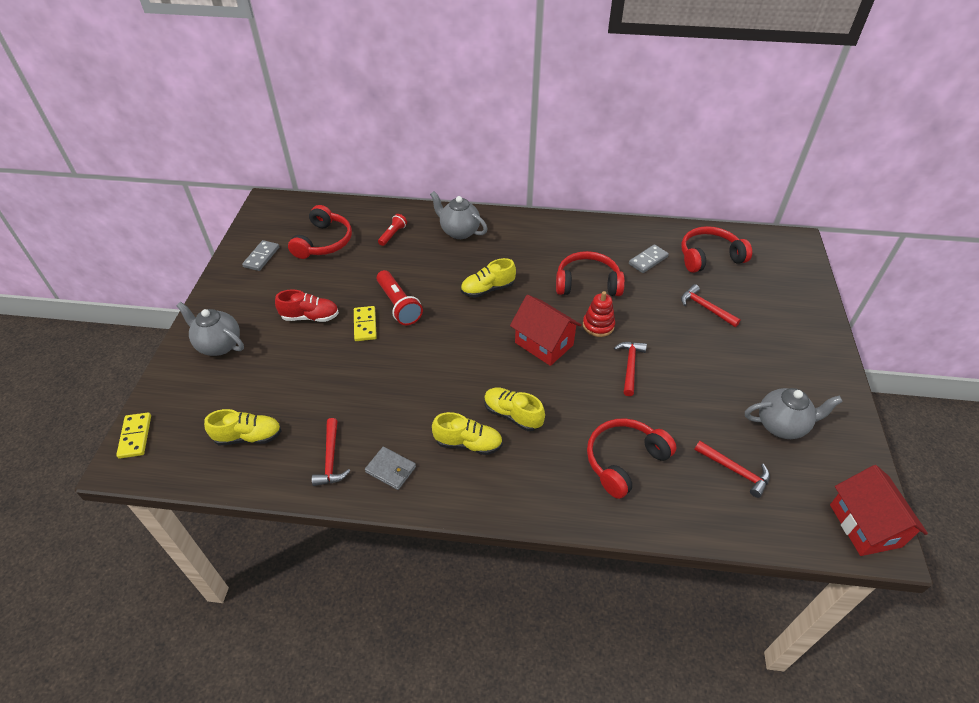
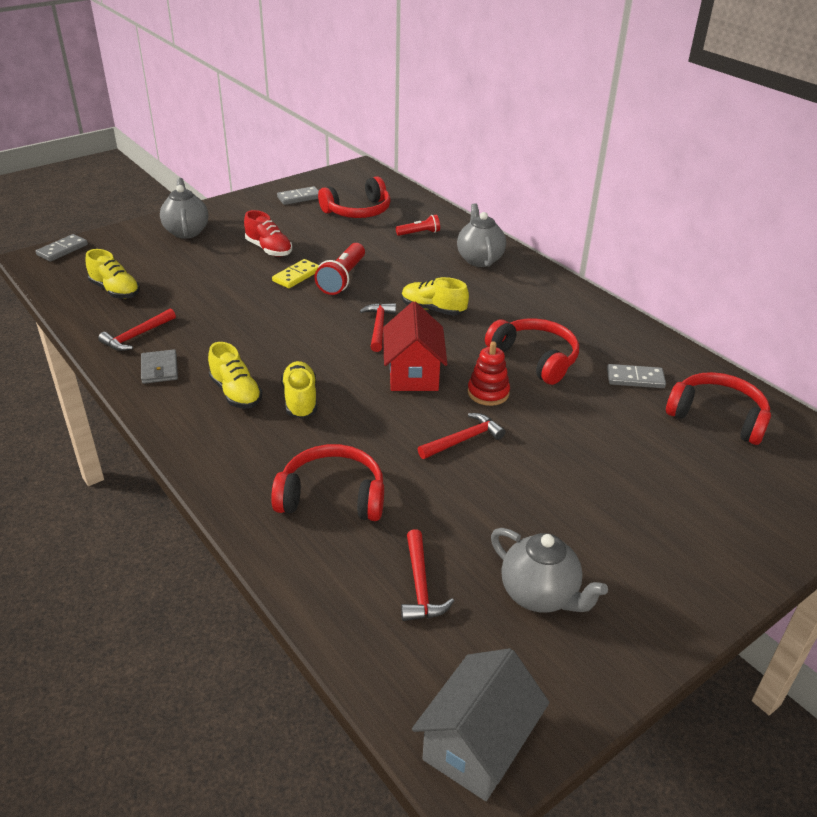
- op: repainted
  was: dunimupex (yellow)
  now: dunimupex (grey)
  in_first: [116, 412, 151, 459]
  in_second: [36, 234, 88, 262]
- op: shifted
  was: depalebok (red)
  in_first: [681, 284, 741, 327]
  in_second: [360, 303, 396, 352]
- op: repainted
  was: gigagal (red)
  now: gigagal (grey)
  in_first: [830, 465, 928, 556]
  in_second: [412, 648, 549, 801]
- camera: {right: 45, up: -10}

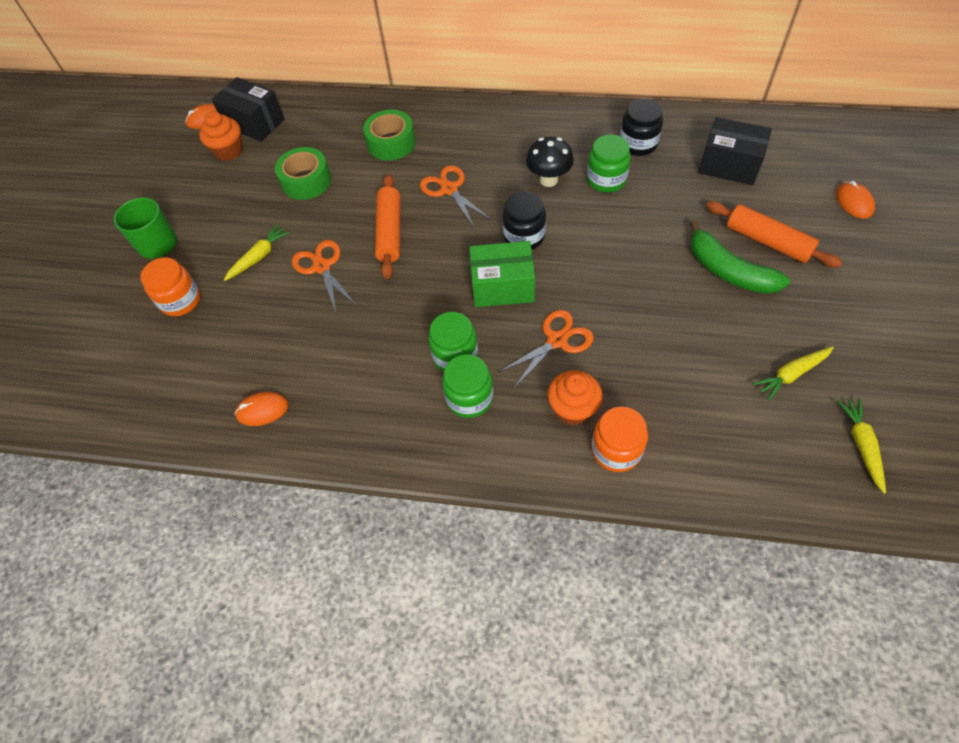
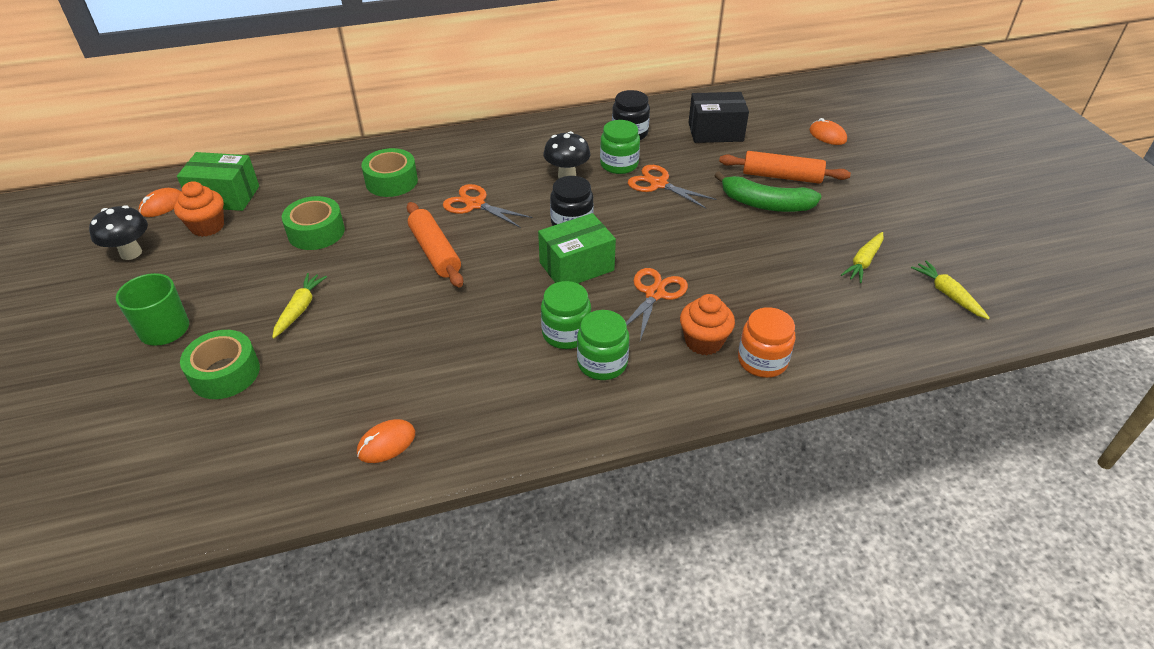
- op: swapped
  was: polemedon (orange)
  now: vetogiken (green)
  in_first: [141, 257, 201, 316]
  in_second: [180, 330, 260, 399]
- op: repainted
  was: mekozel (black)
  now: mekozel (green)
  in_first: [212, 77, 285, 142]
  in_second: [177, 152, 259, 211]
- op: shifted
  was: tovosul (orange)
  in_first: [292, 240, 357, 314]
  in_second: [628, 165, 716, 208]
- op: new
  now: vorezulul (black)
  in_second: [89, 205, 148, 260]
- camera: {right: -30, up: -15}

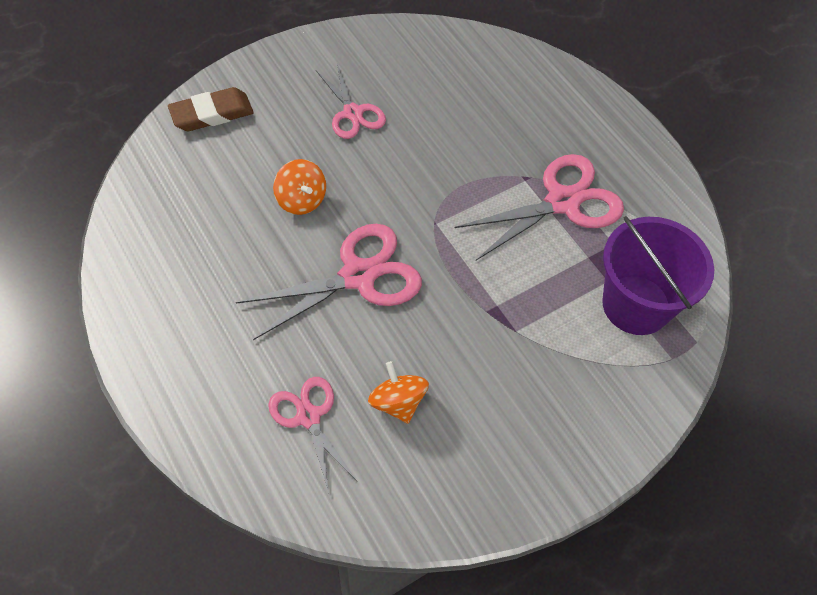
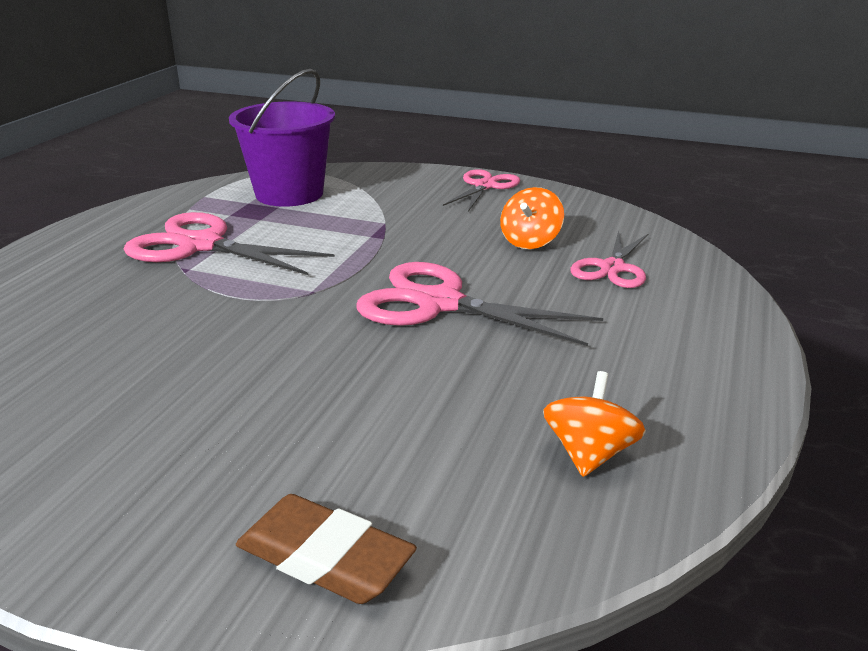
- op: shifted
  was: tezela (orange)
  in_first: [273, 159, 326, 215]
  in_second: [543, 371, 646, 477]
- op: shifted
  was: tovosul (pink)
  in_first: [316, 63, 386, 139]
  in_second: [443, 169, 520, 212]
- camera: {right: -125, up: -30}

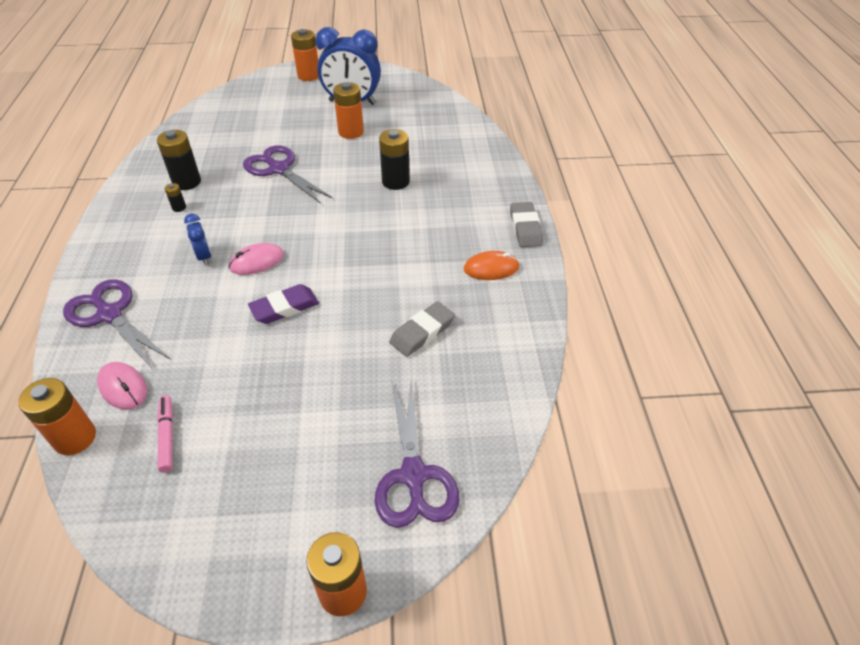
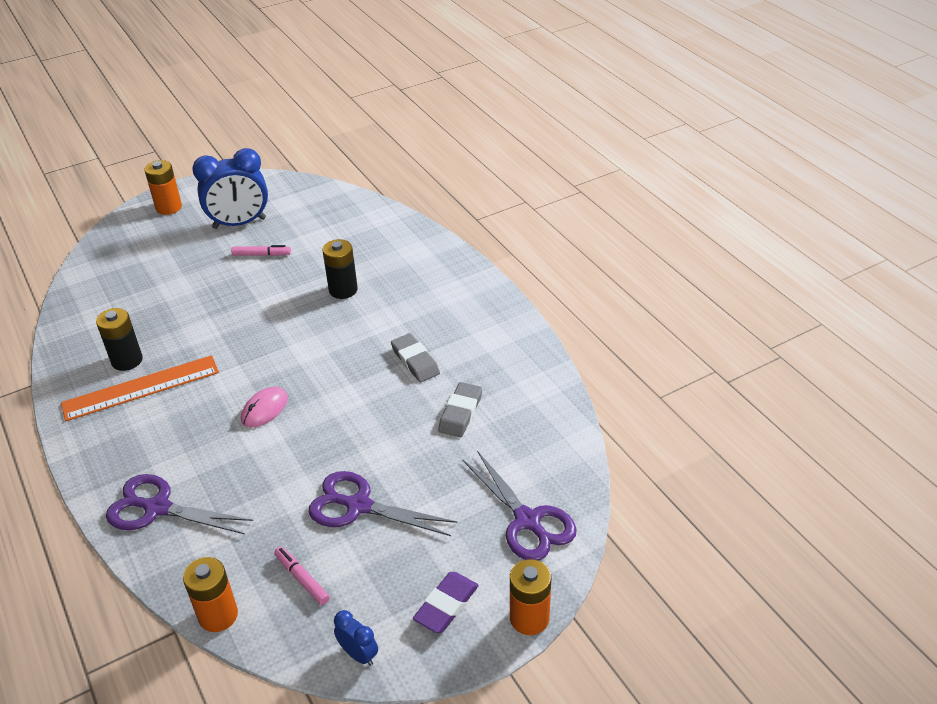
- op: gone
  was: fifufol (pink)
  in_first: [97, 362, 147, 410]
- op: swapped
  was: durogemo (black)
  now: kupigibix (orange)
  in_first: [165, 183, 186, 212]
  in_second: [61, 355, 219, 421]
- op: shifted
  was: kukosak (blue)
  in_first: [184, 214, 211, 265]
  in_second: [334, 610, 378, 666]
- op: shifted
  was: tovosul (purple)
  in_first: [243, 146, 333, 204]
  in_second: [308, 471, 457, 536]
- op: shifted
  was: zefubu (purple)
  in_first: [248, 284, 319, 324]
  in_second: [413, 572, 479, 633]
- op: swapped
  was: durogemo (orange)
  now: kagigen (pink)
  in_first: [333, 82, 364, 139]
  in_second: [231, 245, 291, 256]
- op: gone
  was: fifufol (orange)
  in_first: [464, 251, 519, 280]
- op: shifted
  was: zefubu (grey)
  in_first: [510, 202, 543, 247]
  in_second: [391, 333, 440, 382]
- camera: {right: -25, up: -5}

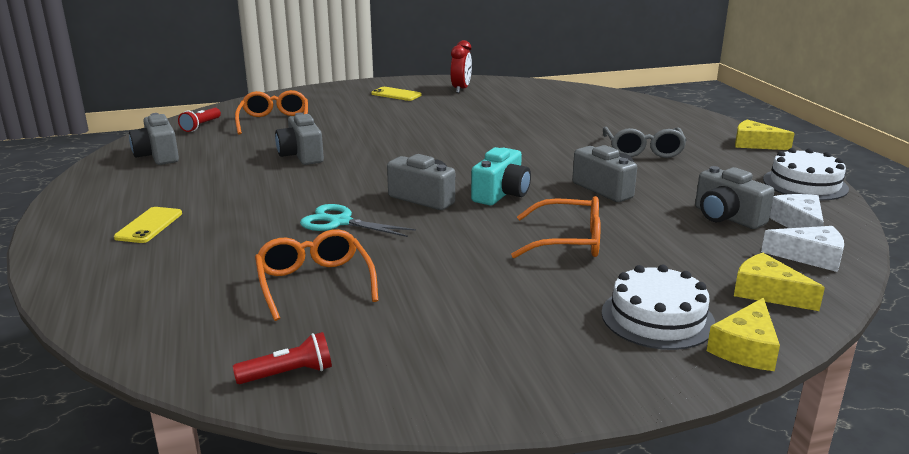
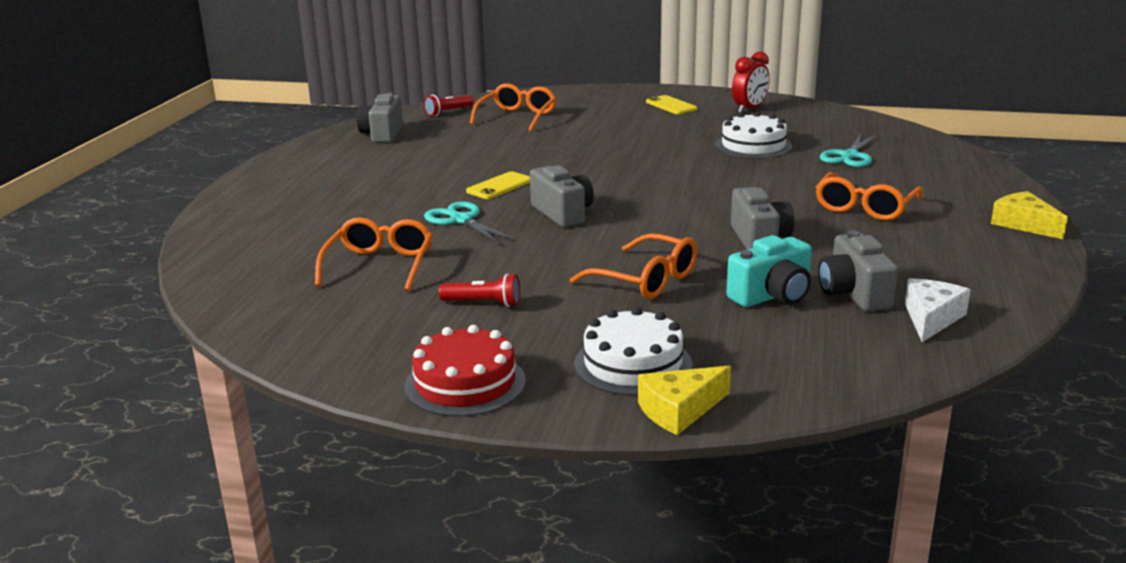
- op: shifted
  was: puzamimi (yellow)
  in_first: [114, 207, 182, 243]
  in_second: [466, 171, 530, 199]
- op: shifted
  was: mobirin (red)
  in_first: [233, 332, 332, 384]
  in_second: [439, 273, 520, 307]
- op: gone
  was: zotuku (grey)
  in_first: [275, 113, 324, 165]
- op: shifted
  was: zotuku (turquoise)
  in_first: [471, 147, 531, 205]
  in_second: [727, 235, 812, 307]
- op: repainted
  was: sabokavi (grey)
  now: sabokavi (orange)
  in_first: [603, 127, 687, 158]
  in_second: [816, 172, 923, 220]
- op: gone
  was: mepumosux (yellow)
  in_first: [734, 253, 825, 311]
- op: gone
  was: mepumosux (white)
  in_first: [761, 226, 844, 272]
- op: shifted
  was: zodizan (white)
  in_first: [763, 148, 849, 200]
  in_second: [715, 112, 792, 159]
- op: new
  now: zodizan (red)
  in_second: [405, 325, 526, 417]
- op: new
  now: tovosul (turquoise)
  in_second: [820, 134, 877, 167]
- camera: {right: 30, up: 0}

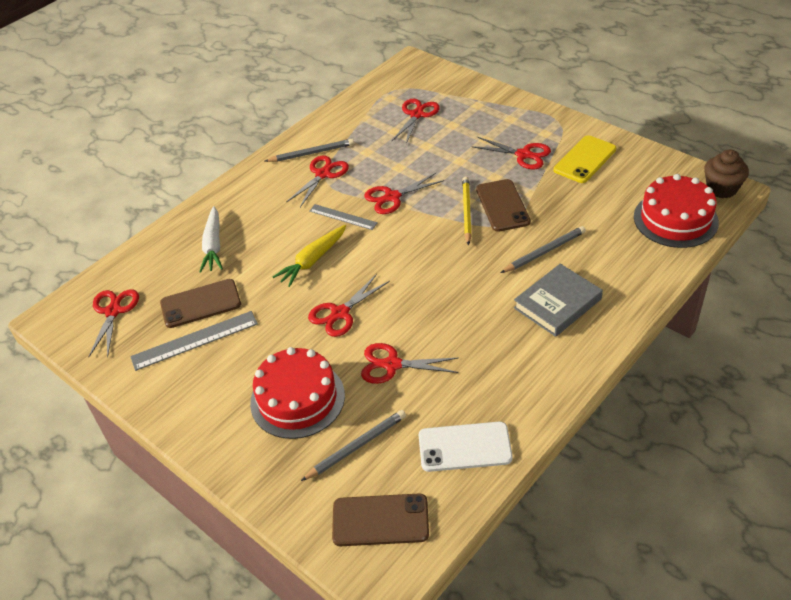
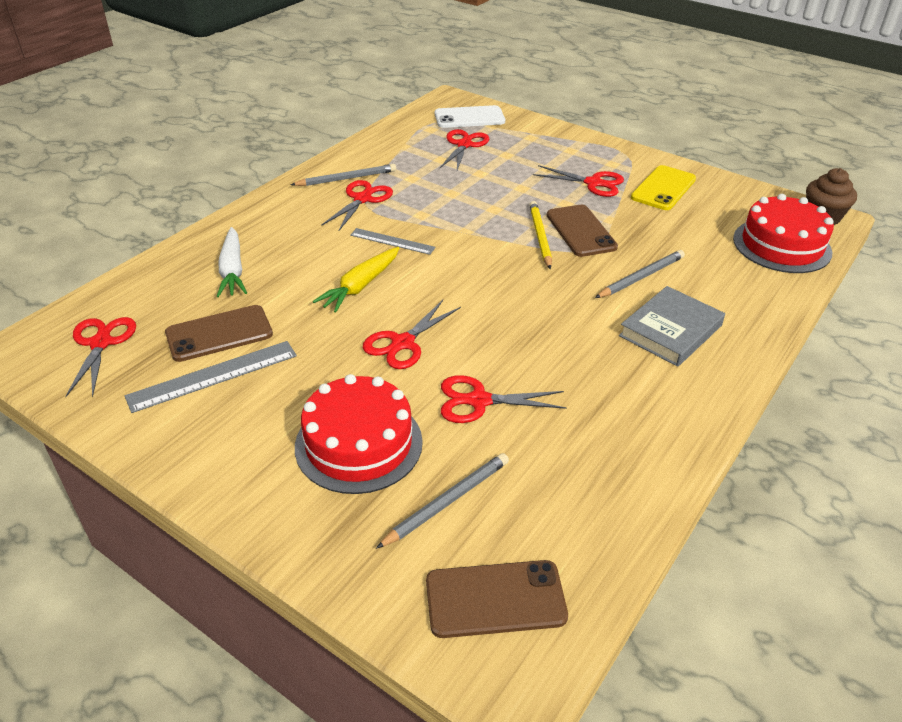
- op: gone
  was: tovosul (red)
  in_first: [364, 173, 444, 214]
- op: shifted
  was: puzamimi (white)
  in_first: [419, 422, 513, 472]
  in_second: [435, 105, 505, 128]
- camera: {right: -10, up: -5}

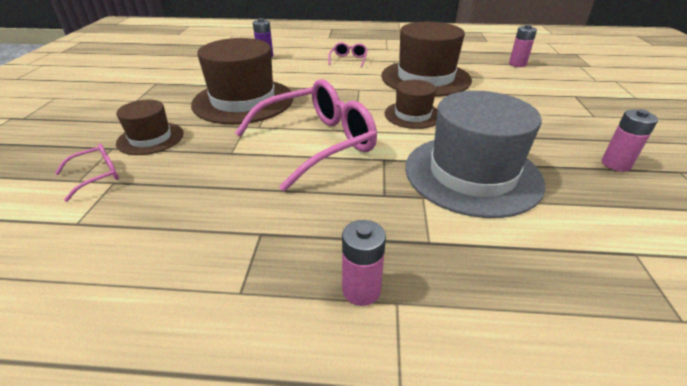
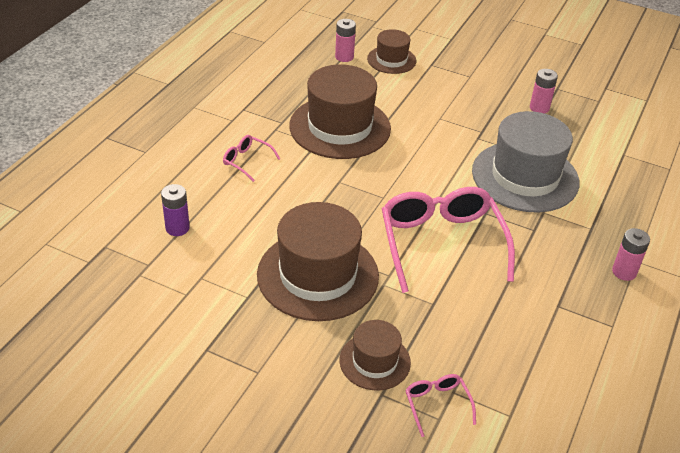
- op: shifted
  was: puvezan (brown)
  in_first: [385, 80, 437, 129]
  in_second: [367, 29, 416, 74]
- camera: {right: -70, up: 5}

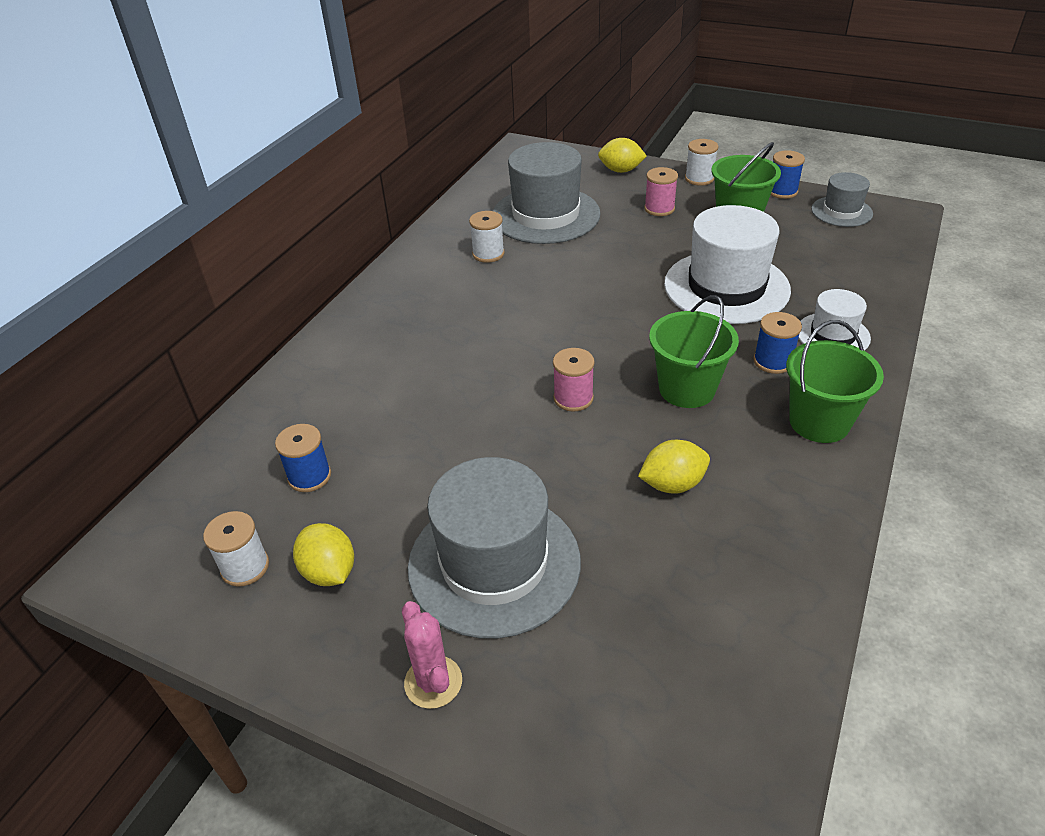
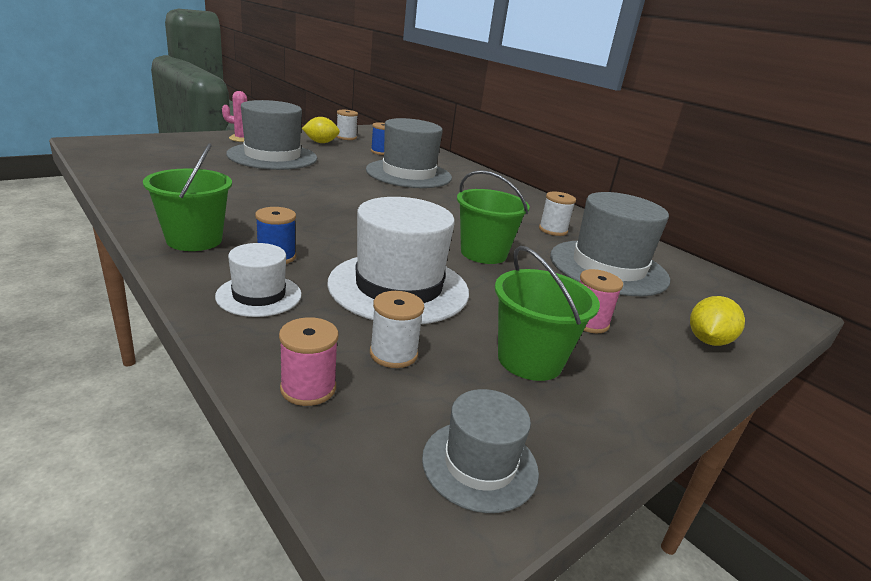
- op: shifted
  was: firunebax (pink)
  in_first: [553, 348, 595, 412]
  in_second: [279, 317, 338, 406]
- op: gone
  was: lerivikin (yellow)
  in_first: [638, 440, 710, 494]
- op: shifted
  was: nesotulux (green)
  in_first: [649, 295, 739, 408]
  in_second: [457, 170, 530, 264]
- op: shifted
  was: firunebax (white)
  in_first: [685, 139, 718, 186]
  in_second: [370, 291, 424, 368]
- op: gone
  was: firunebax (blue)
  in_first: [771, 150, 805, 199]
- op: new
  now: puvezan (grey)
  in_second: [366, 118, 452, 188]
- camera: {right: 110, up: -15}

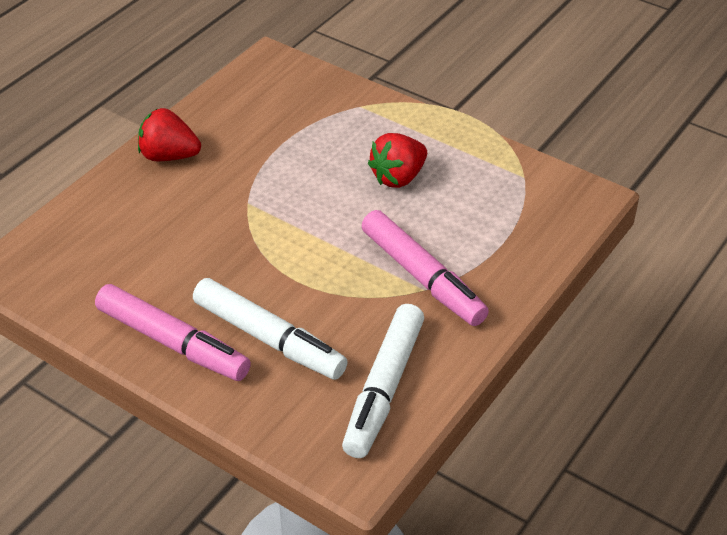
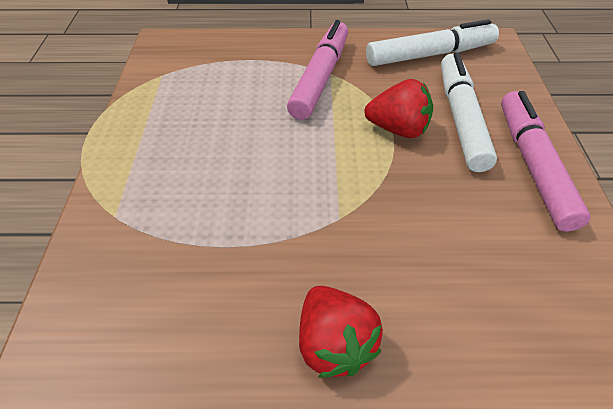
- op: shifted
  was: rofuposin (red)
  in_first: [368, 133, 427, 188]
  in_second: [364, 79, 433, 138]
- camera: {right: -125, up: 5}

